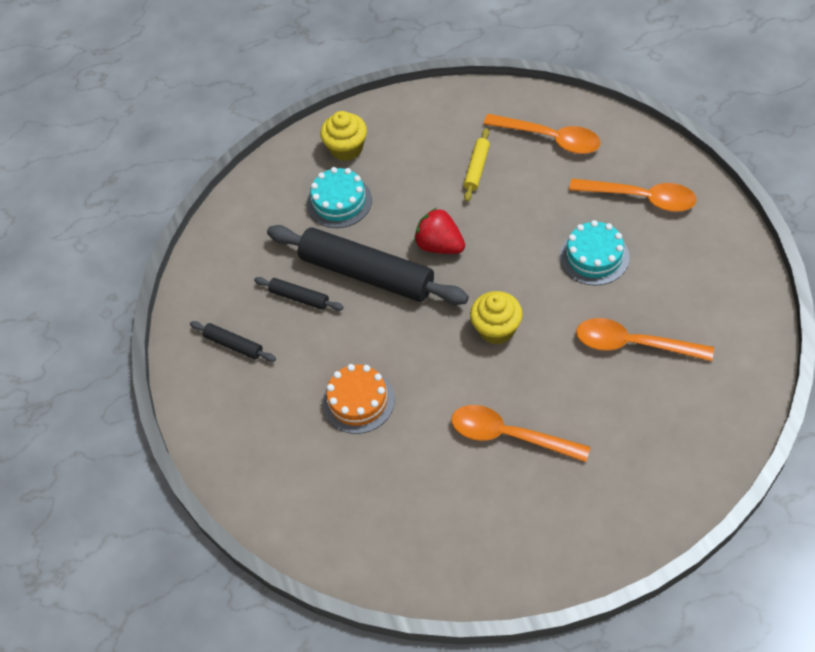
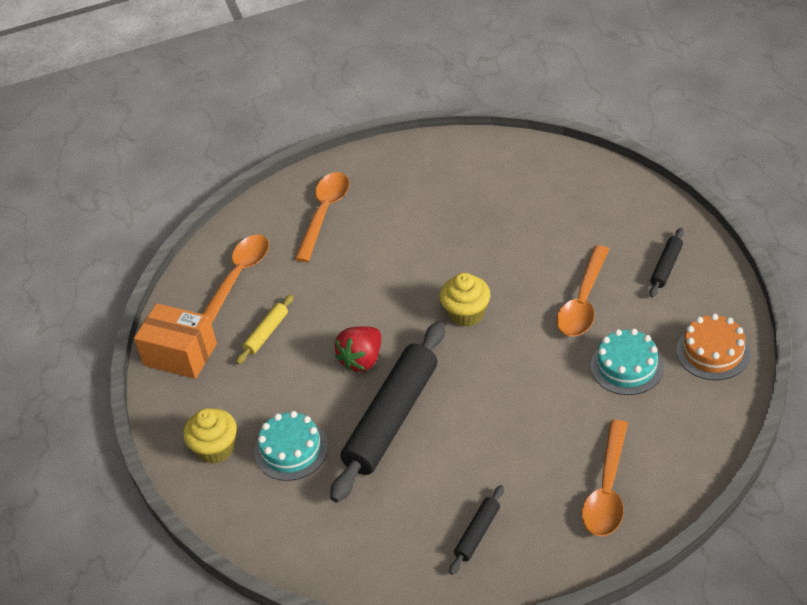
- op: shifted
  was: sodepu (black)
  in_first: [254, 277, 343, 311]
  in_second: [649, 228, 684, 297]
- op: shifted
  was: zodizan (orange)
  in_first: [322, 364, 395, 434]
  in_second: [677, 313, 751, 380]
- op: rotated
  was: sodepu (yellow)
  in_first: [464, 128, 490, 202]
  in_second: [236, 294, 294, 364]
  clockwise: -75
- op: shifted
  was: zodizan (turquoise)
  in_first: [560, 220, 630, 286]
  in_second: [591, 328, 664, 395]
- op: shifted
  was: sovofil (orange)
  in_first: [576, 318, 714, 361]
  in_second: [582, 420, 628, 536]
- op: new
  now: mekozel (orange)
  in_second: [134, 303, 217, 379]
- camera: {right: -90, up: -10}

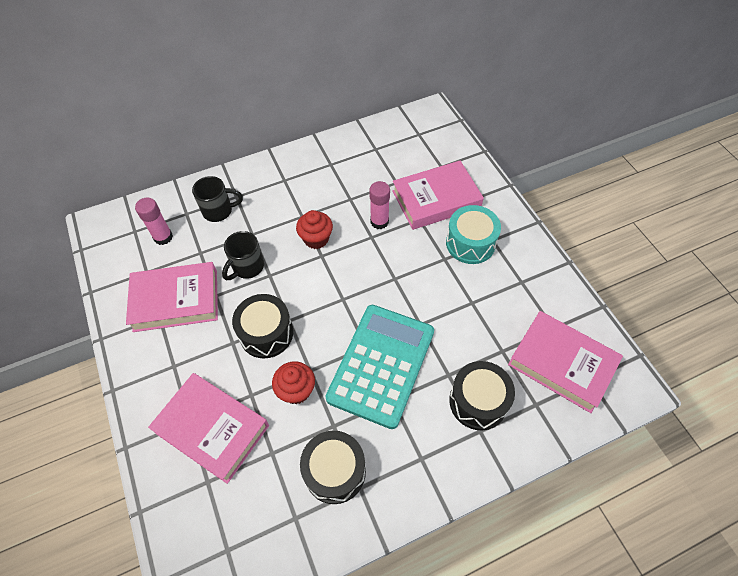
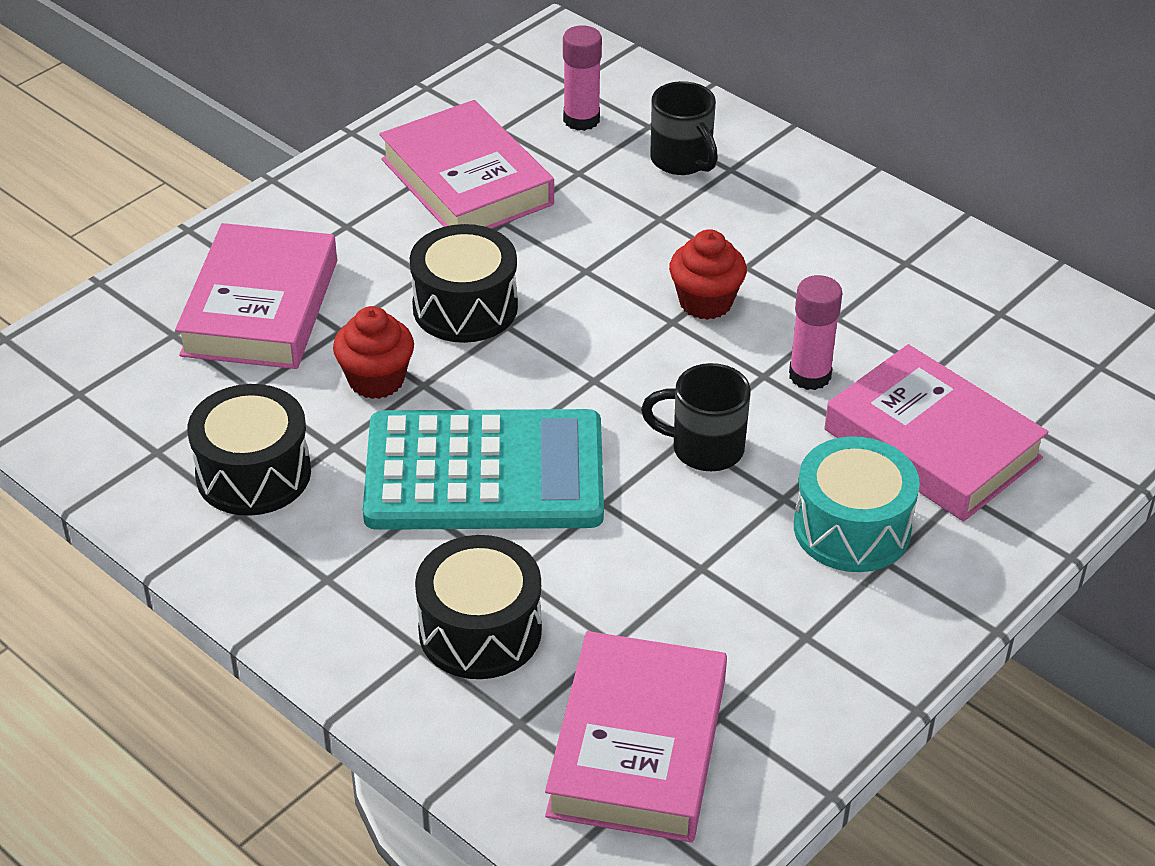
- op: shifted
  was: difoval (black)
  in_first: [222, 231, 264, 280]
  in_second: [641, 363, 751, 471]
- camera: {right: 65, up: -15}

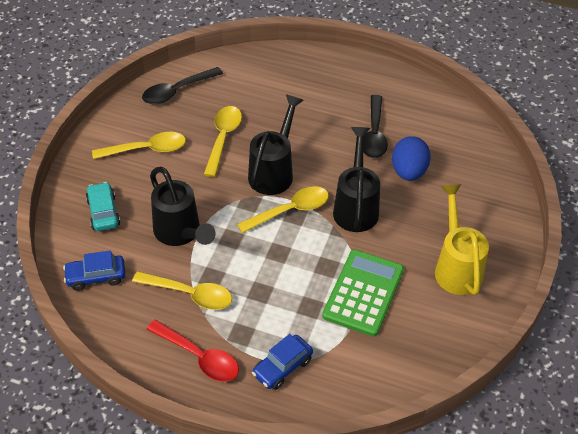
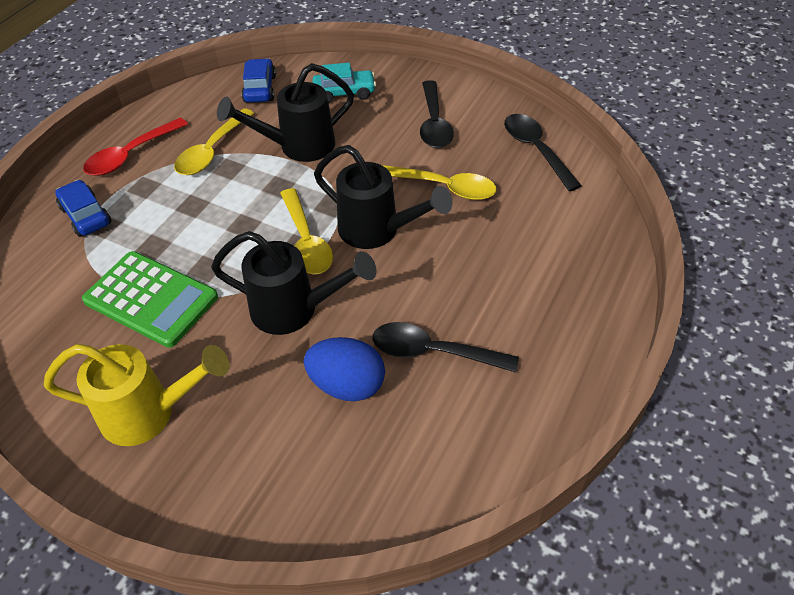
- op: repainted
  was: sovofil (yellow)
  now: sovofil (black)
  in_first: [92, 132, 186, 159]
  in_second: [420, 80, 454, 148]
- camera: {right: 100, up: 0}

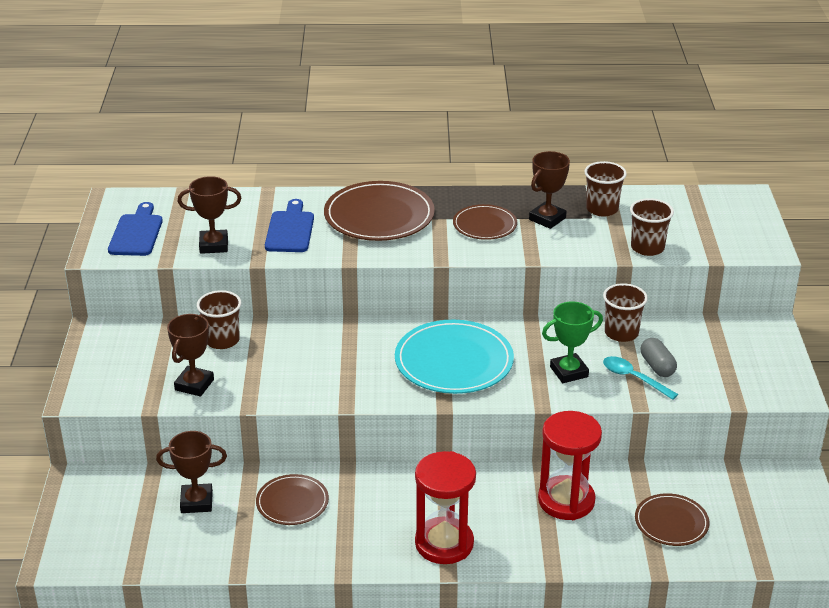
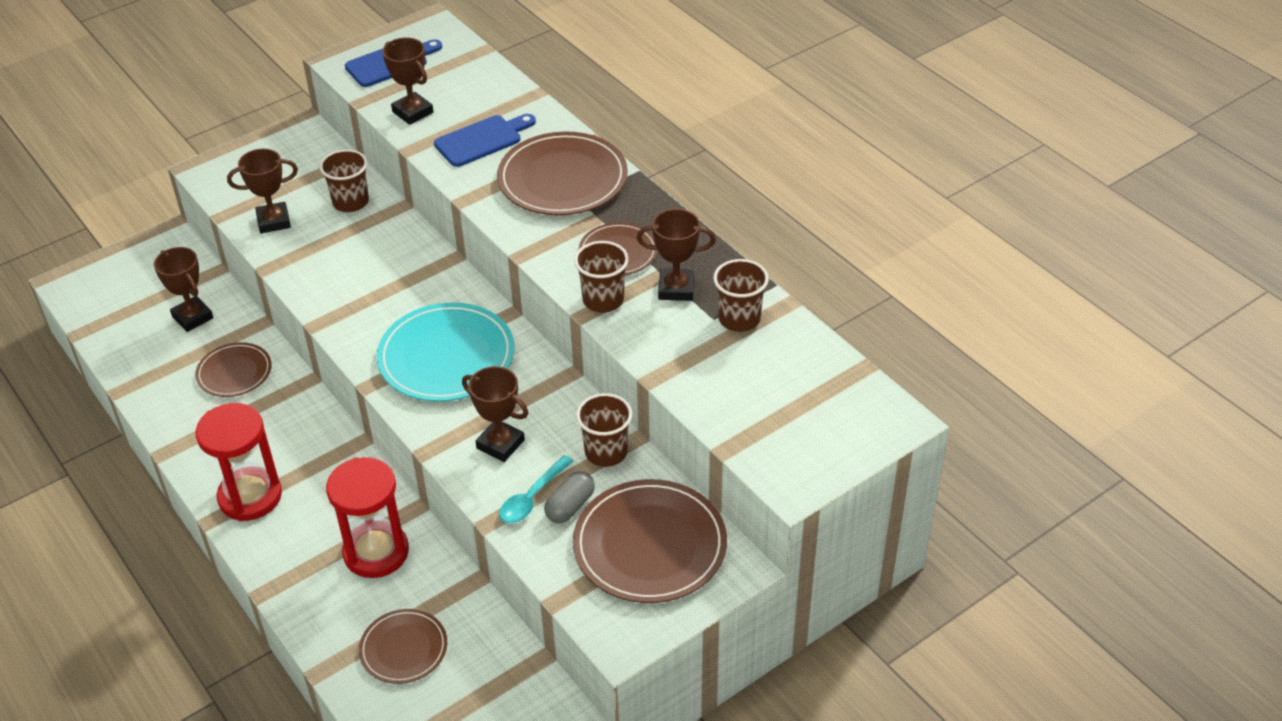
- op: repainted
  was: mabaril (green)
  now: mabaril (brown)
  in_first: [542, 301, 603, 383]
  in_second: [462, 366, 528, 462]
- op: rotated
  was: sovofil (turquoise)
  in_first: [603, 356, 678, 400]
  in_second: [499, 455, 573, 523]
  clockwise: -150
- op: shifted
  was: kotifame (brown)
  in_first: [630, 198, 674, 256]
  in_second: [574, 241, 629, 312]
- op: new
  now: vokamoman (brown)
  in_second: [573, 479, 727, 603]
- camera: {right: 55, up: 10}

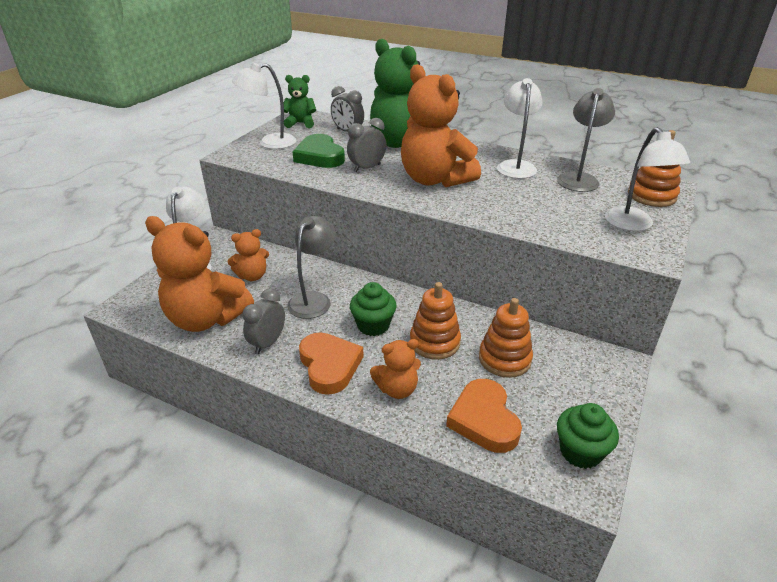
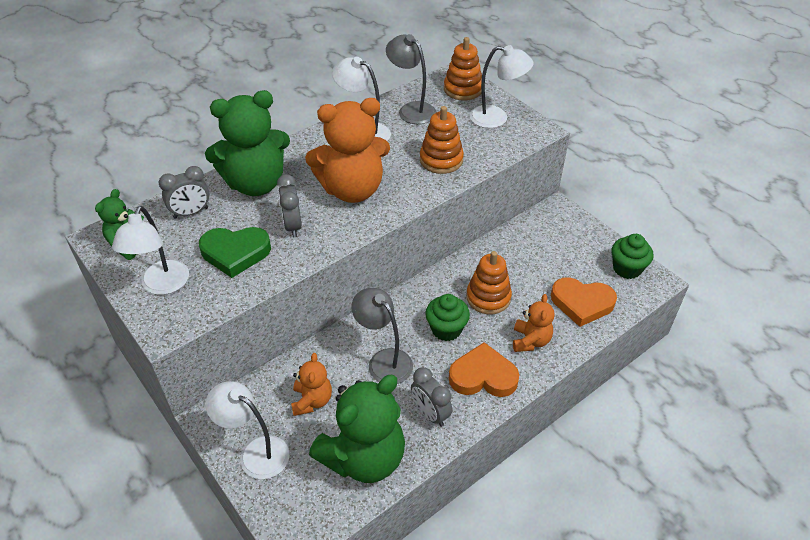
- op: repainted
  was: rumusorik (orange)
  now: rumusorik (green)
  in_first: [145, 216, 254, 332]
  in_second: [309, 375, 405, 483]
- op: shifted
  was: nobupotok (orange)
  in_first: [479, 298, 533, 378]
  in_second: [420, 106, 464, 174]
- camera: {right: -65, up: 10}

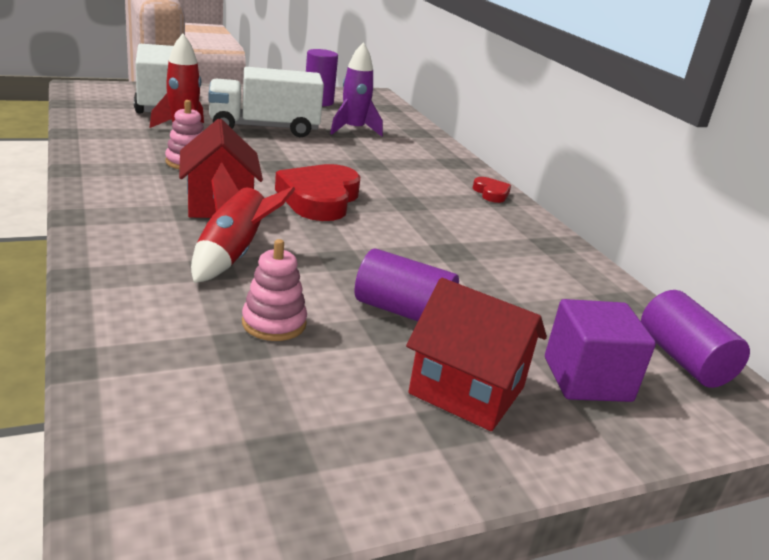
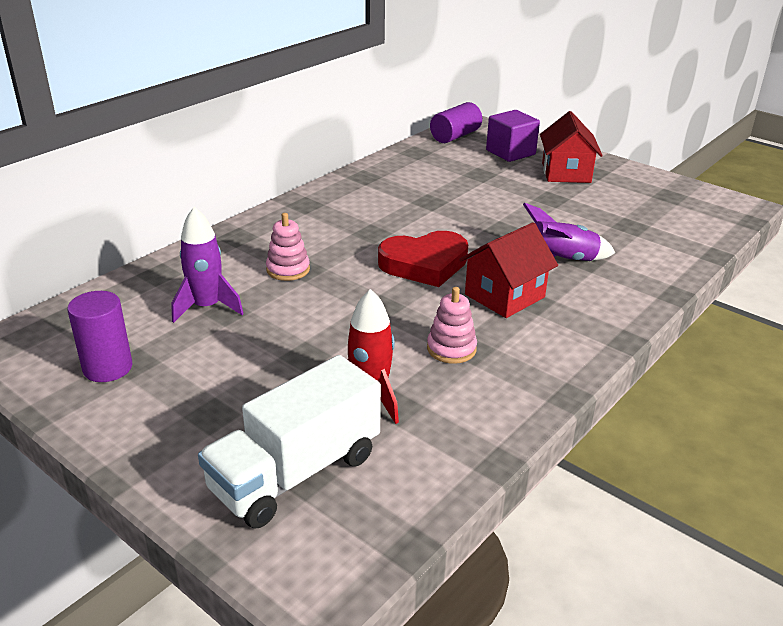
- op: repainted
  was: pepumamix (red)
  now: pepumamix (purple)
  in_first: [191, 163, 296, 283]
  in_second: [523, 203, 615, 261]
- op: gone
  was: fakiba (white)
  in_first: [208, 67, 324, 137]
- op: shifted
  was: nobupotok (pink)
  in_first: [242, 239, 307, 341]
  in_second: [266, 213, 310, 281]
- op: gone
  was: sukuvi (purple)
  in_first: [355, 249, 459, 321]
- op: gone
  was: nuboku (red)
  in_first: [473, 177, 511, 203]
- camera: {right: -115, up: 5}

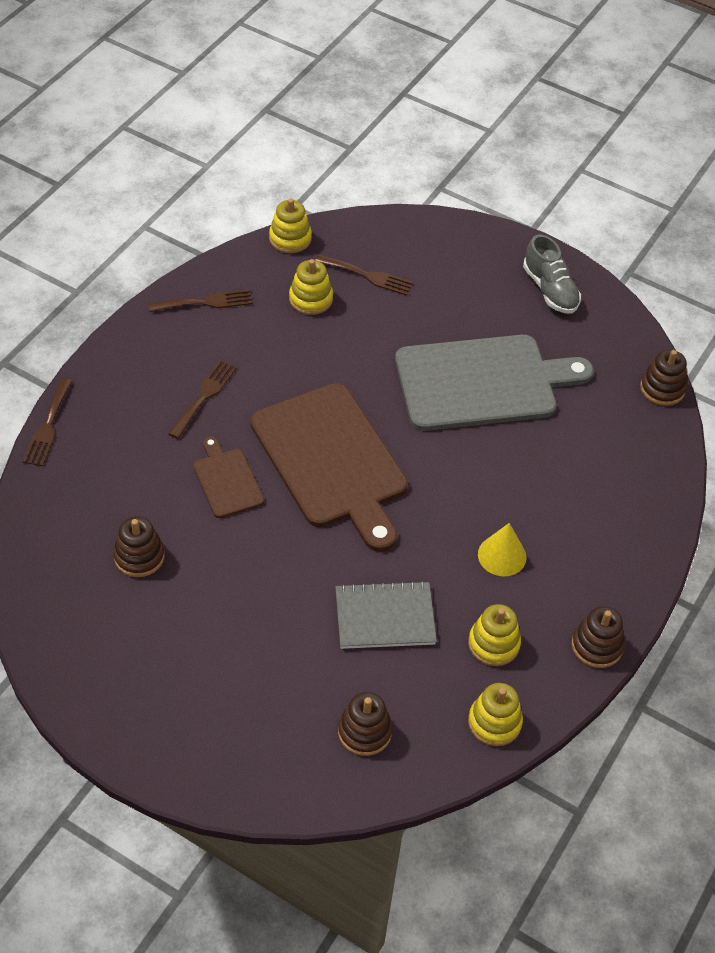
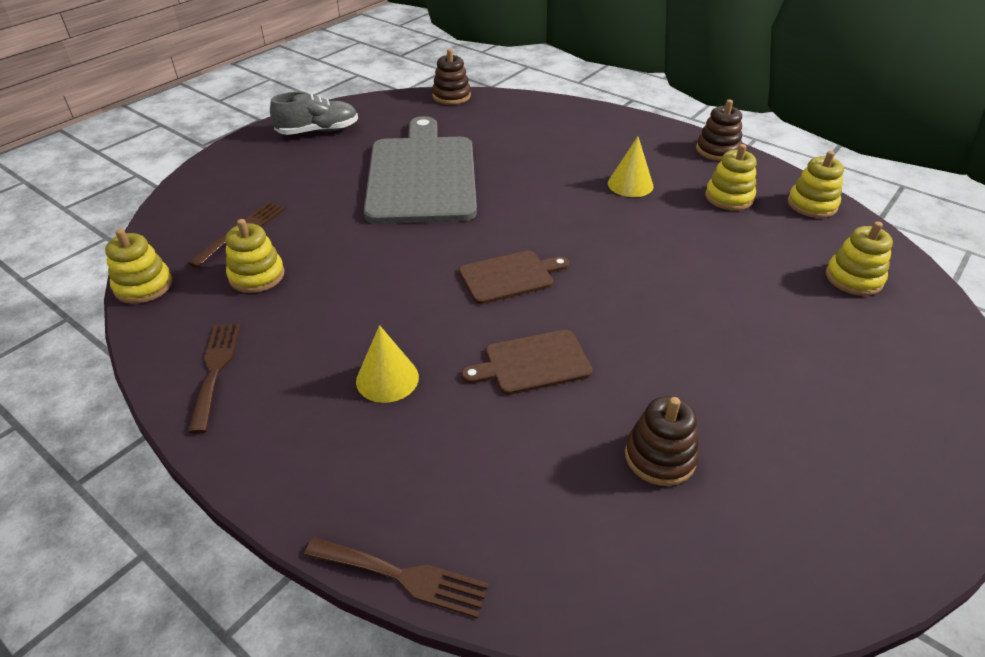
- op: swapped
  was: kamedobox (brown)
  now: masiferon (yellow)
  in_first: [168, 360, 237, 439]
  in_second: [356, 325, 419, 403]
- op: scaled
  was: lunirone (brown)
  in_first: [250, 383, 408, 552]
  in_second: [459, 250, 569, 304]
  ratio: 0.47
- op: gone
  was: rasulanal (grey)
  in_first: [335, 581, 437, 649]
- op: repainted
  was: nobupotok (brown)
  now: nobupotok (yellow)
  in_first: [338, 692, 393, 756]
  in_second: [826, 221, 893, 296]
- camera: {right: -80, up: -10}

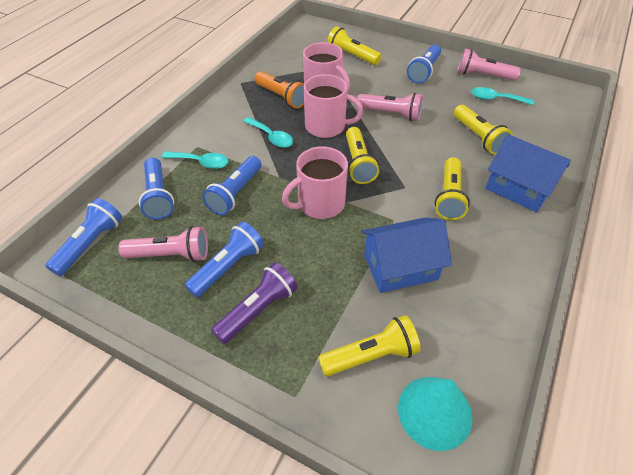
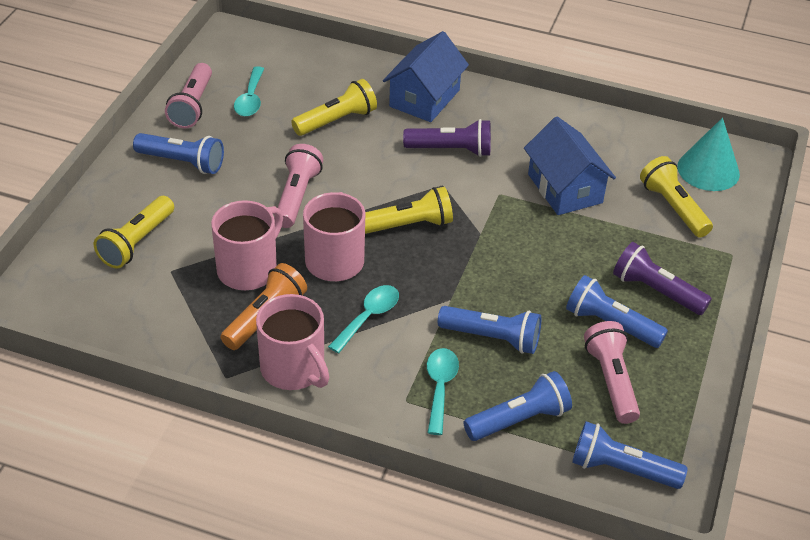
- op: shifted
  was: difoval (pink)
  in_first: [282, 147, 348, 219]
  in_second: [256, 294, 329, 390]
- op: repainted
  was: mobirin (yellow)
  now: mobirin (purple)
  in_first: [435, 157, 470, 220]
  in_second: [403, 119, 491, 157]
- camera: {right: -100, up: -5}

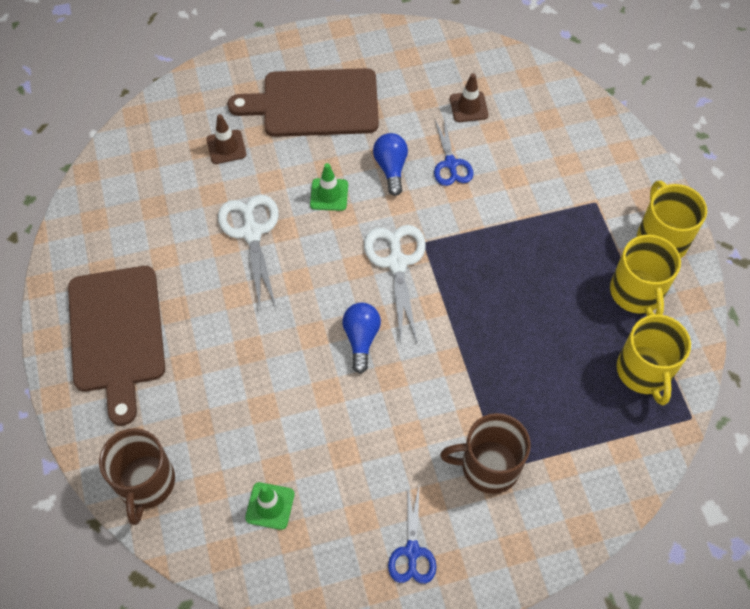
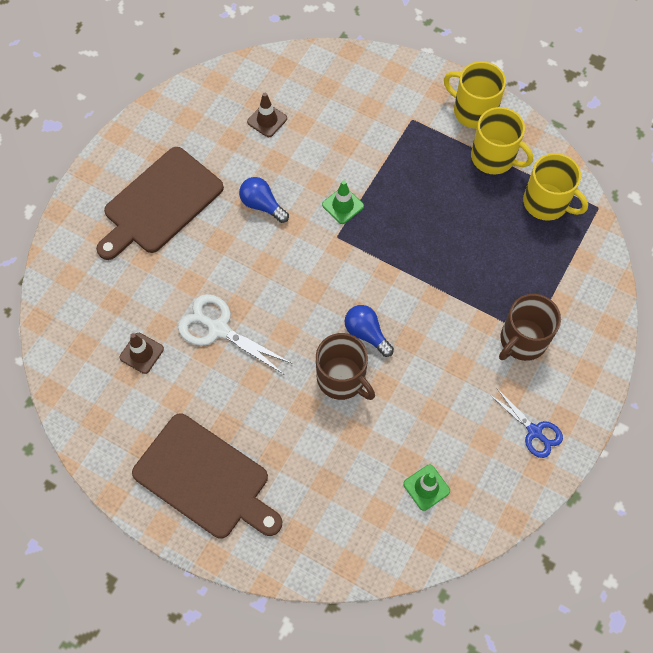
- op: shifted
  was: difoval (brown)
  in_first: [99, 428, 175, 525]
  in_second: [316, 333, 375, 400]
- op: shifted
  was: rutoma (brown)
  in_first: [206, 114, 246, 164]
  in_second: [119, 333, 164, 374]
- op: shifted
  was: rutoma (green)
  in_first: [310, 163, 348, 211]
  in_second: [322, 180, 364, 224]
- op: gone
  was: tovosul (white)
  in_first: [364, 225, 426, 342]
- op: gone
  was: tovosul (blue)
  in_first: [434, 117, 474, 186]
- camera: {right: -45, up: 5}

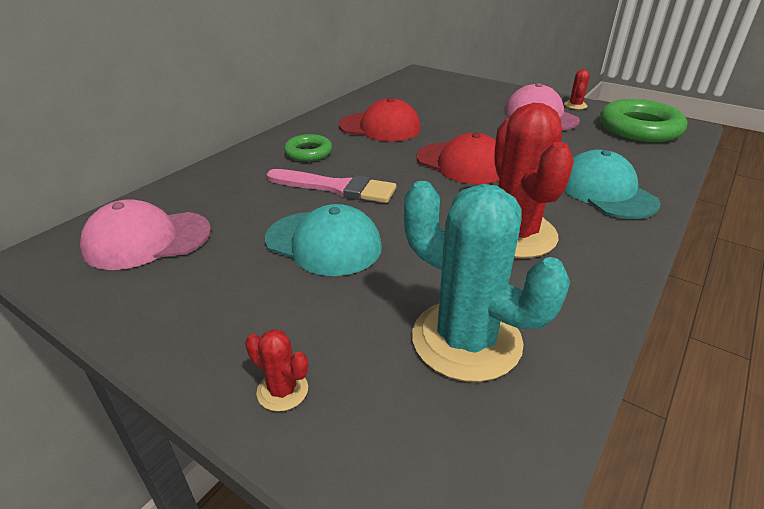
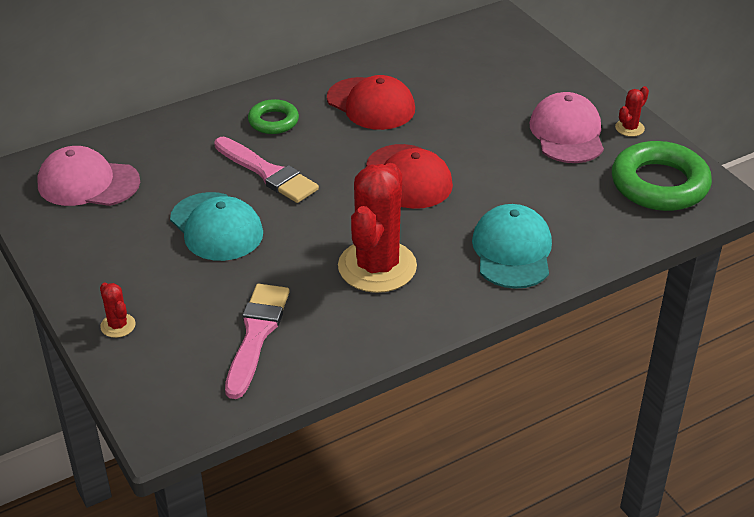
- op: swapped
  was: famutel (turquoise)
  now: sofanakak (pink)
  in_first: [404, 181, 570, 382]
  in_second: [225, 284, 289, 399]
- camera: {right: 25, up: 5}

